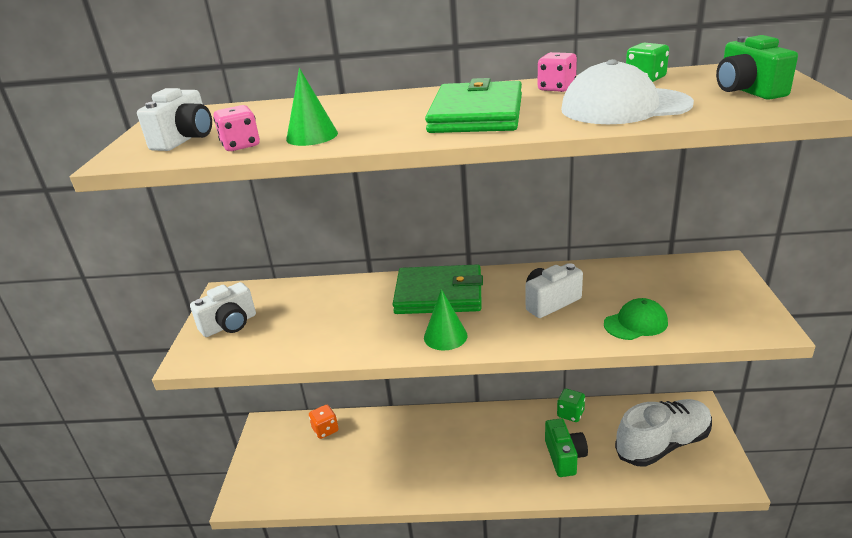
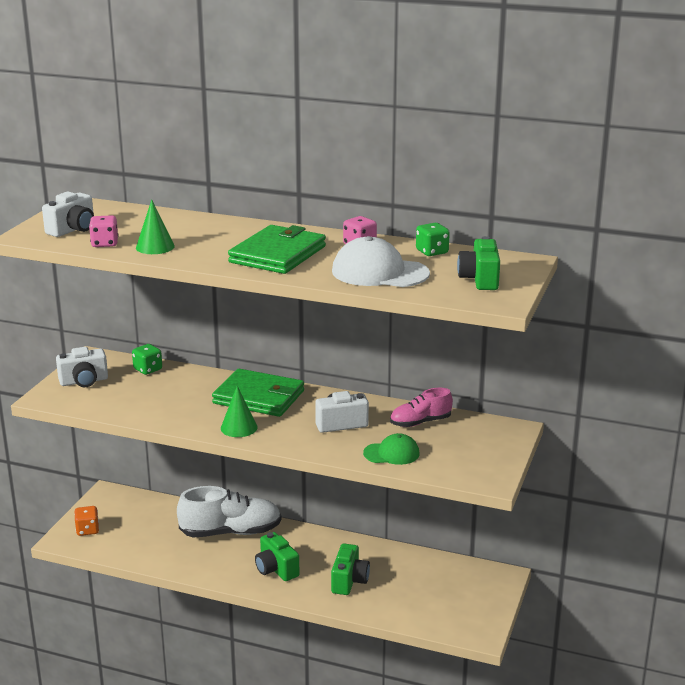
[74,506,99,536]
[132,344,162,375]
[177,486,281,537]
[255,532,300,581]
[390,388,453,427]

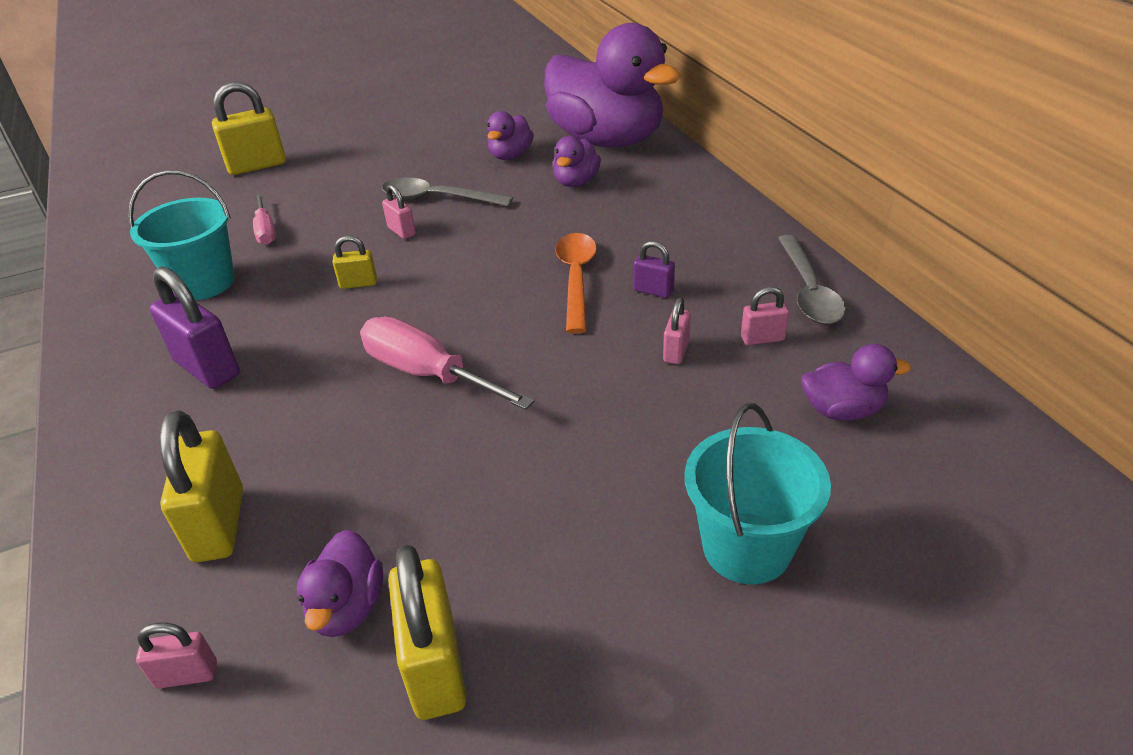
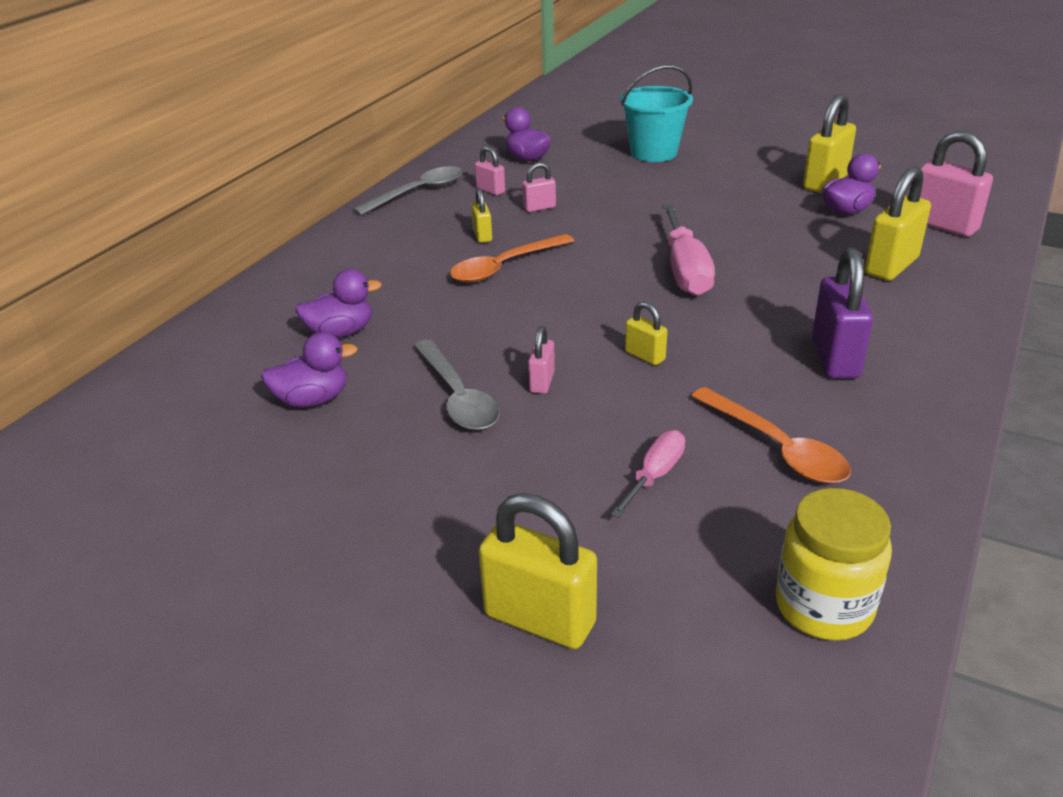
[471,188,492,243]
[691,387,851,484]
[775,488,892,640]
[920,131,993,237]
[544,23,681,148] (first image)

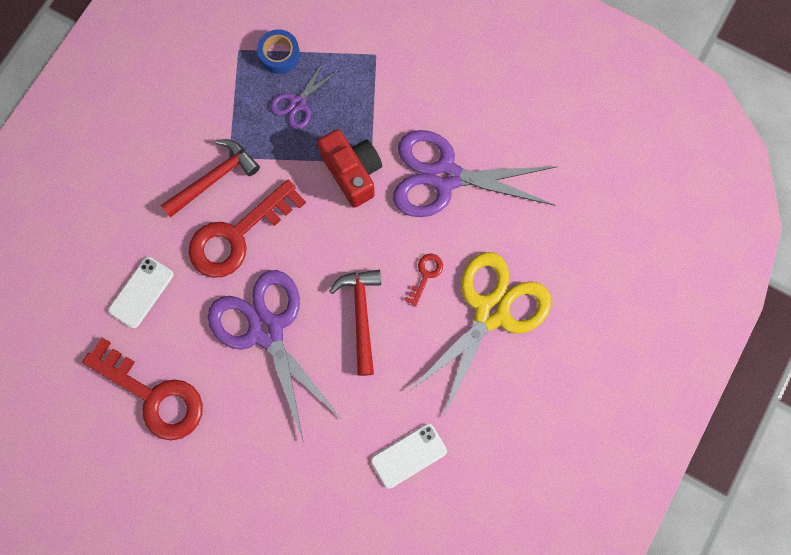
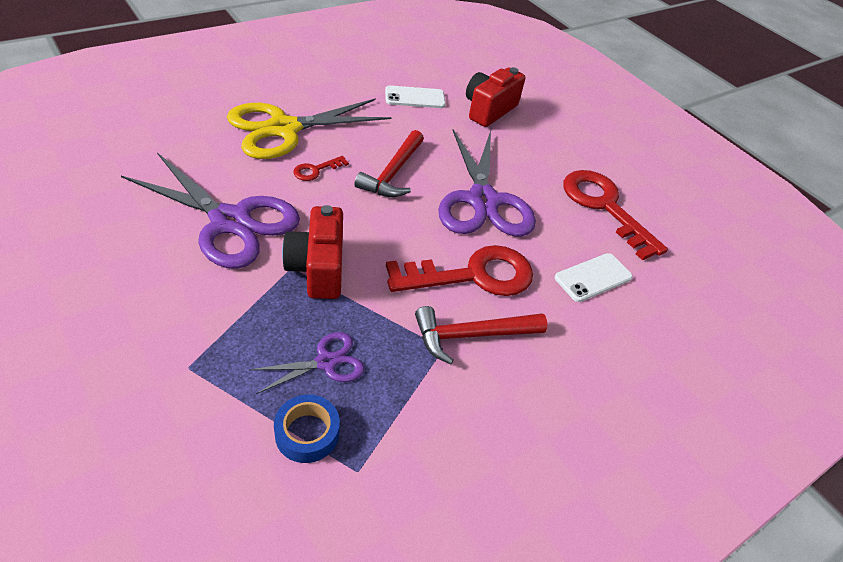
[466,67,525,127]

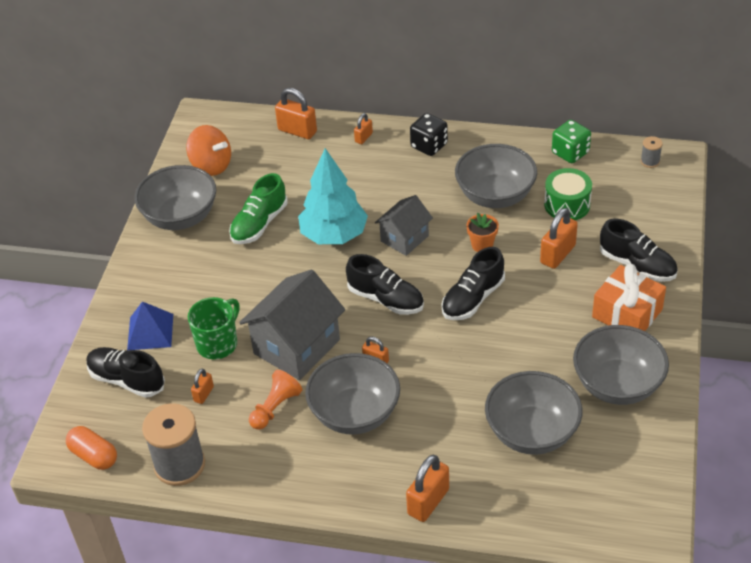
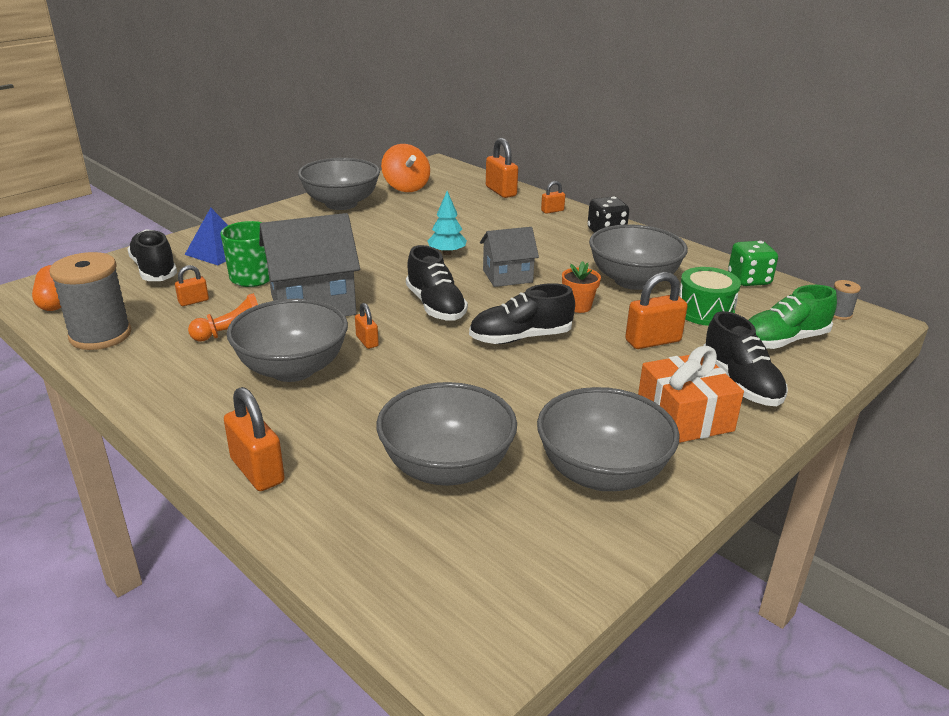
[224,387,285,491]
[427,191,467,255]
[749,285,837,349]

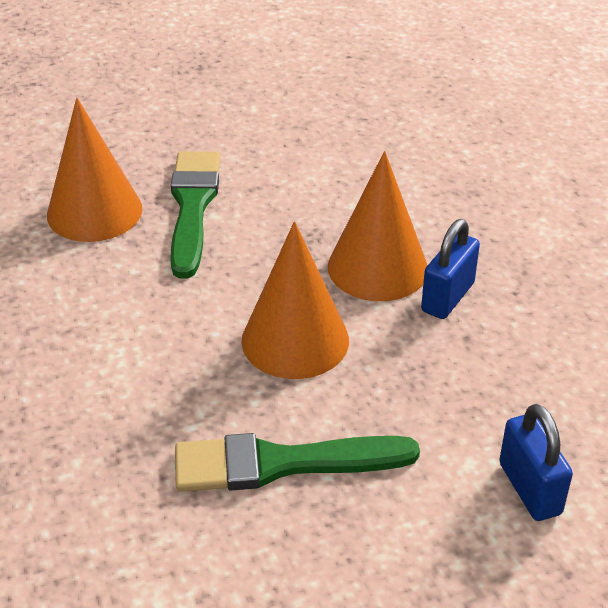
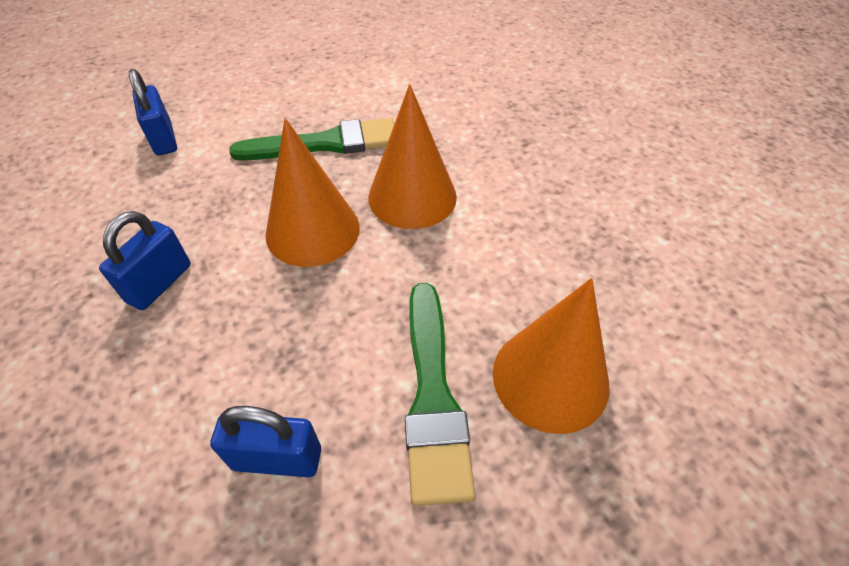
[210,406,321,478]
[368,84,457,229]

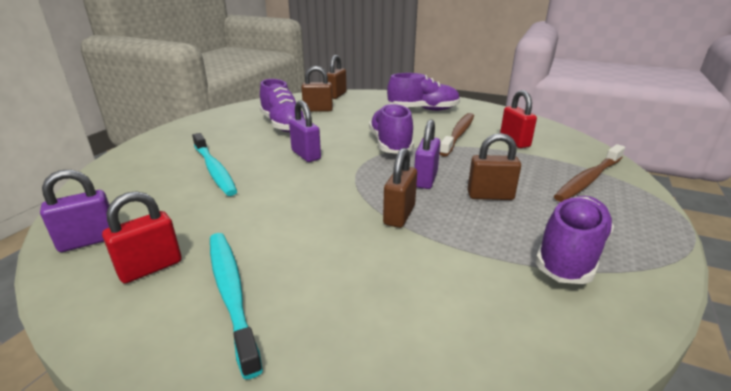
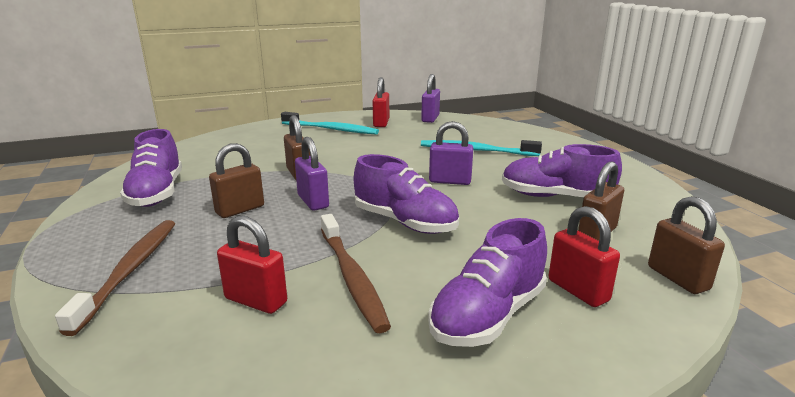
[549,206,620,307]

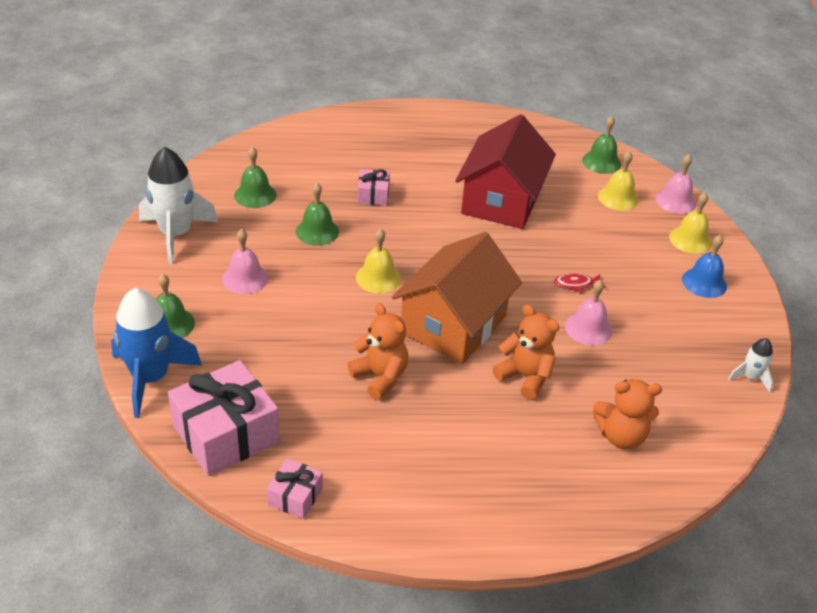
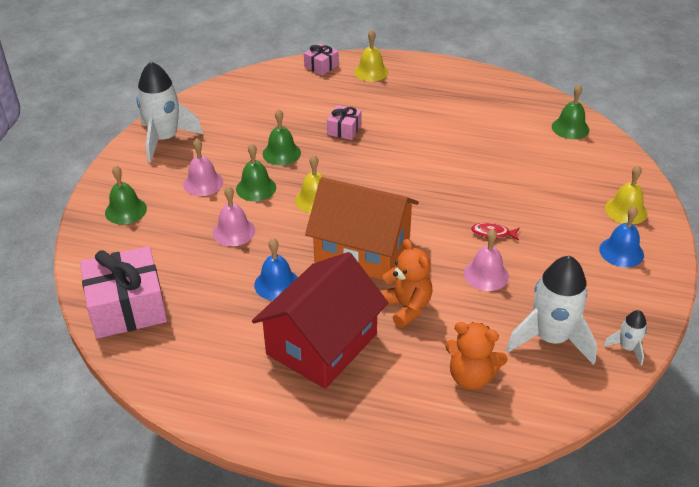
[213,186,255,246]
[236,143,276,201]
[252,252,388,389]
[254,238,298,301]
[304,43,339,75]
[305,177,419,280]
[354,30,388,82]
[506,256,597,365]
[111,288,202,418] (first image)

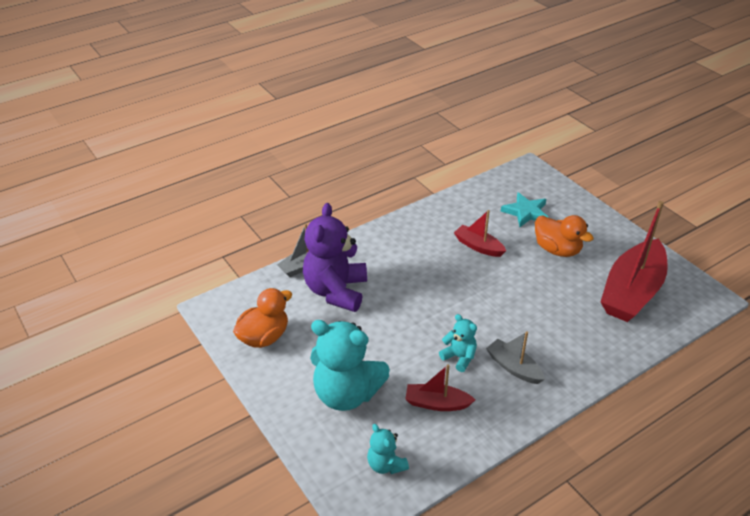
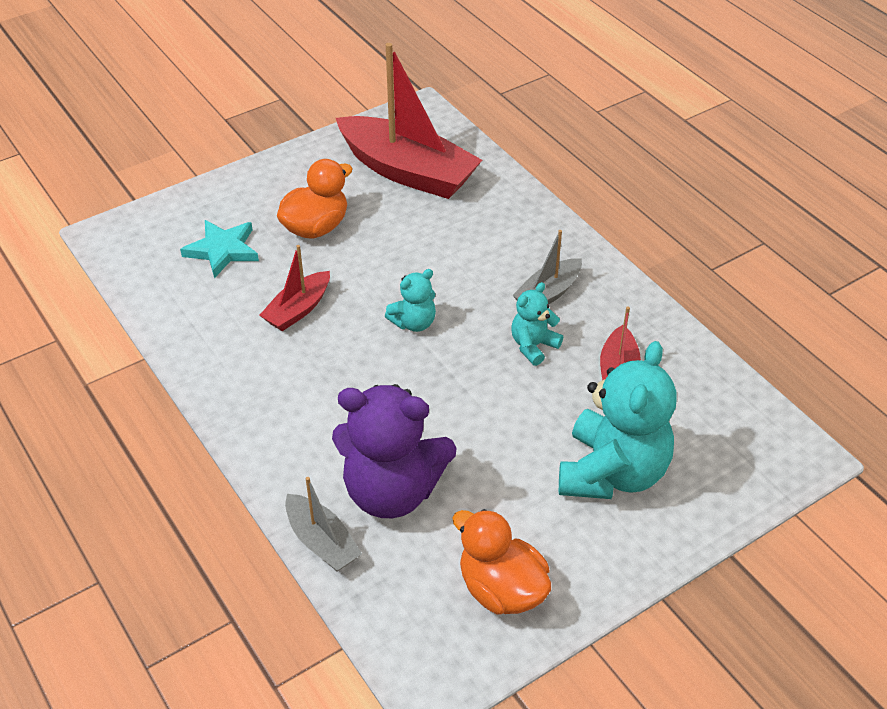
[385,269,436,332]

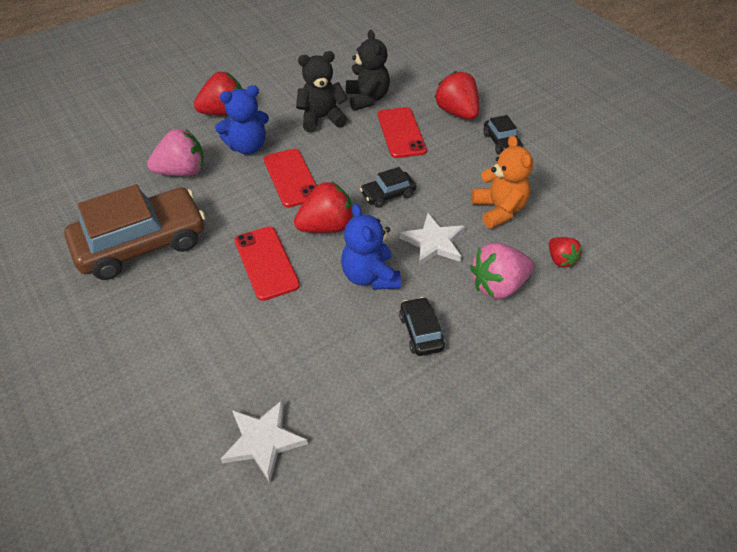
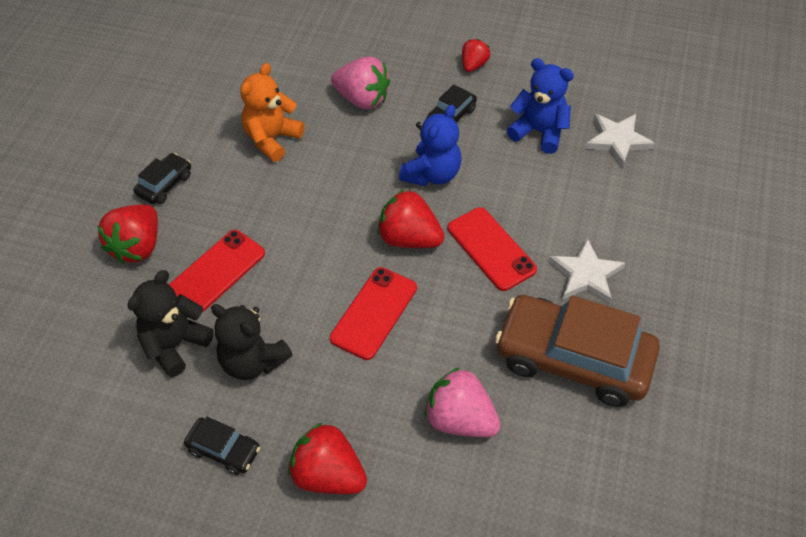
[184,417,260,475]
[448,207,537,291]
[462,39,490,72]
[507,58,574,154]
[549,238,625,303]

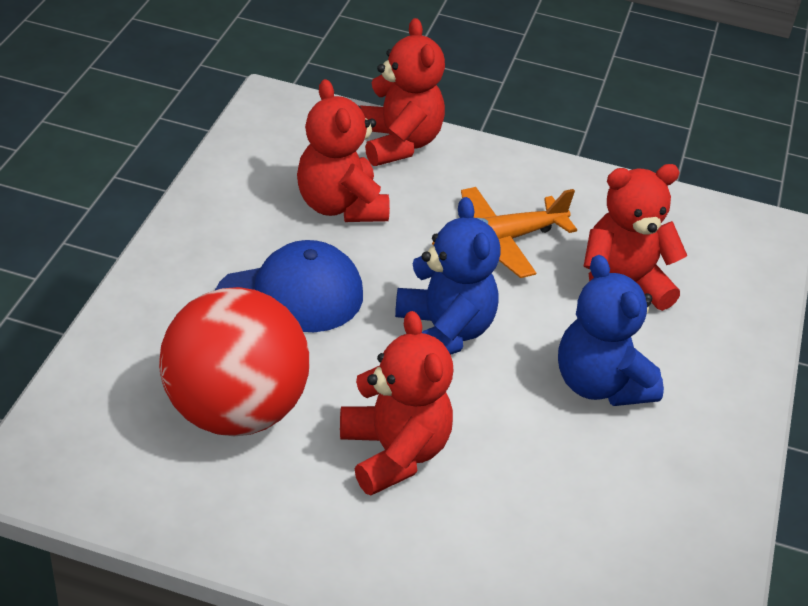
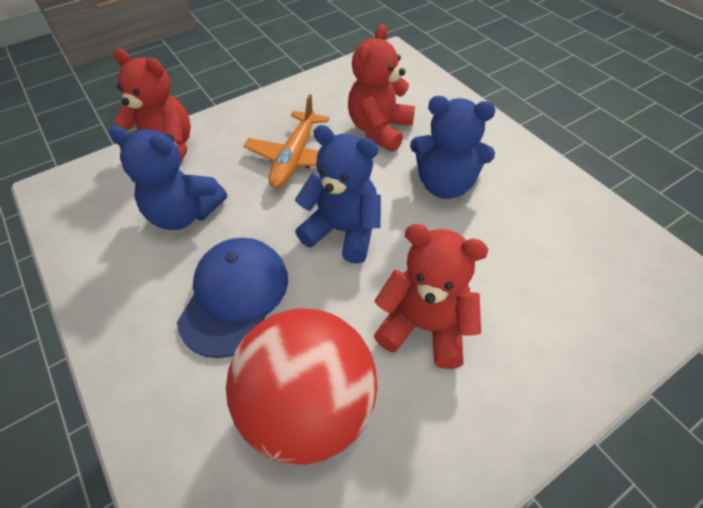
[108,126,227,230]

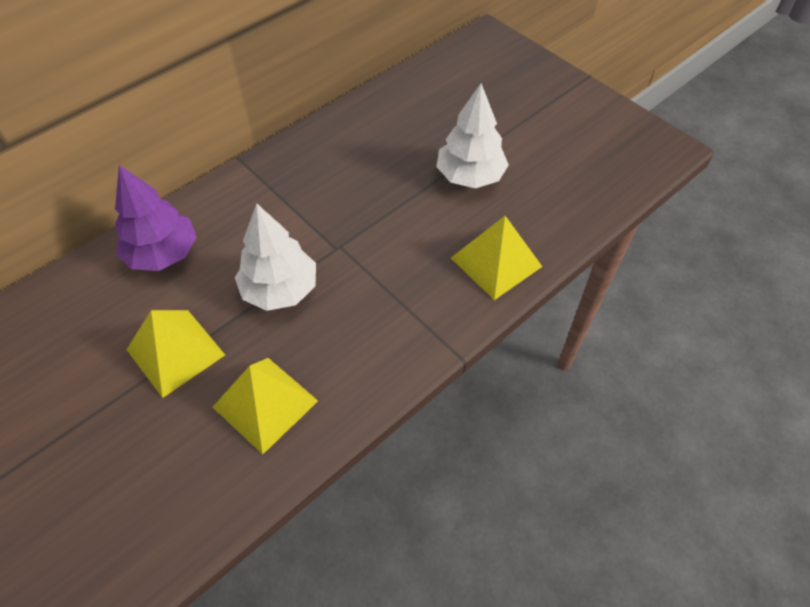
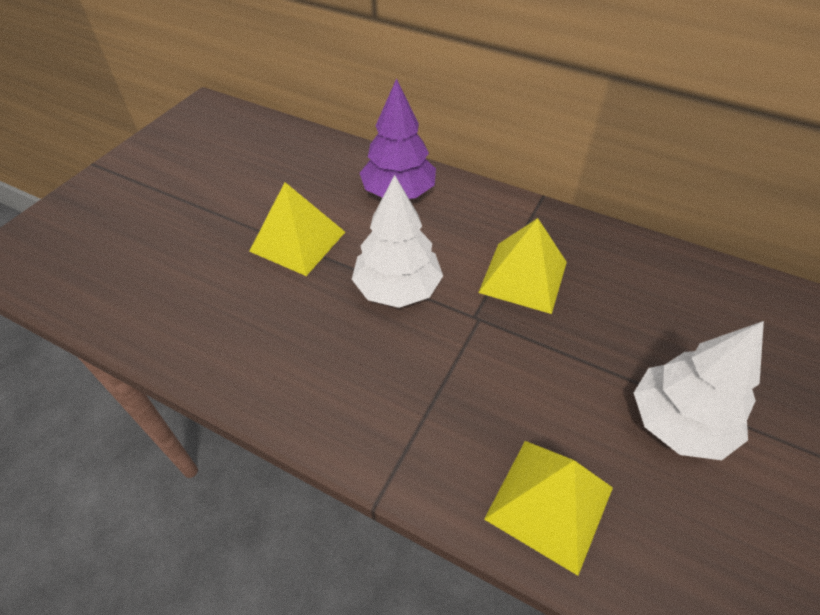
[478,218,567,314]

